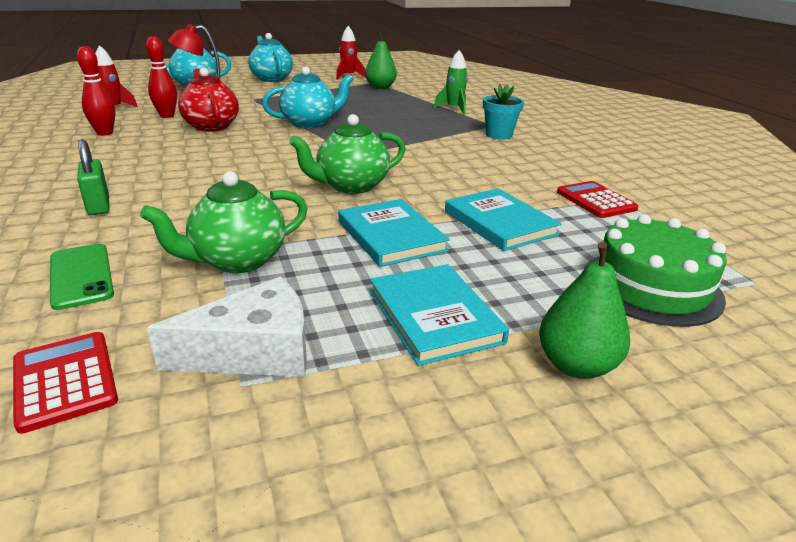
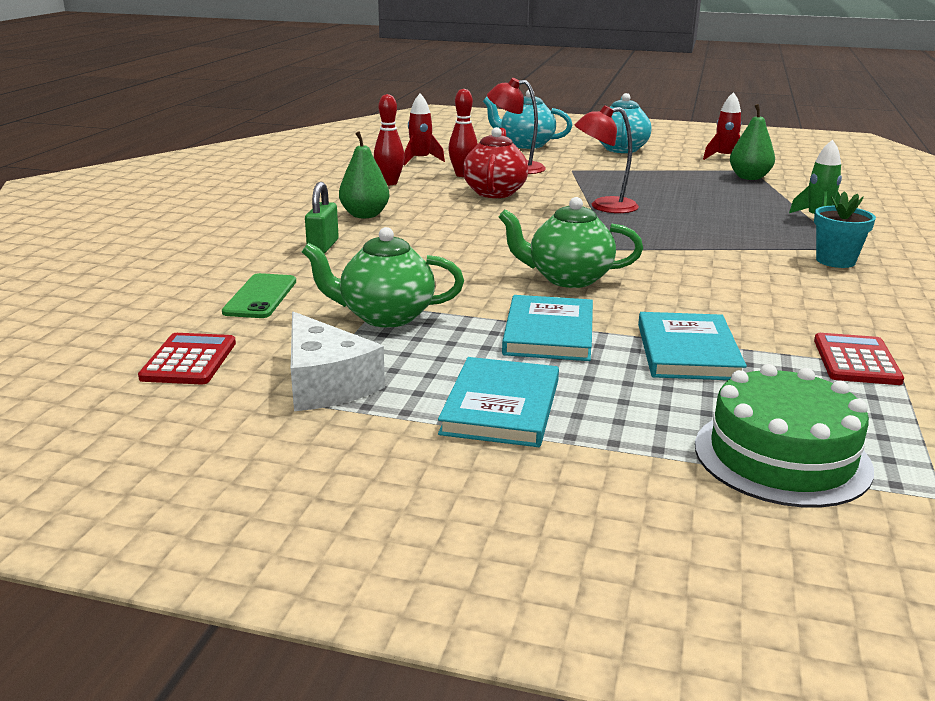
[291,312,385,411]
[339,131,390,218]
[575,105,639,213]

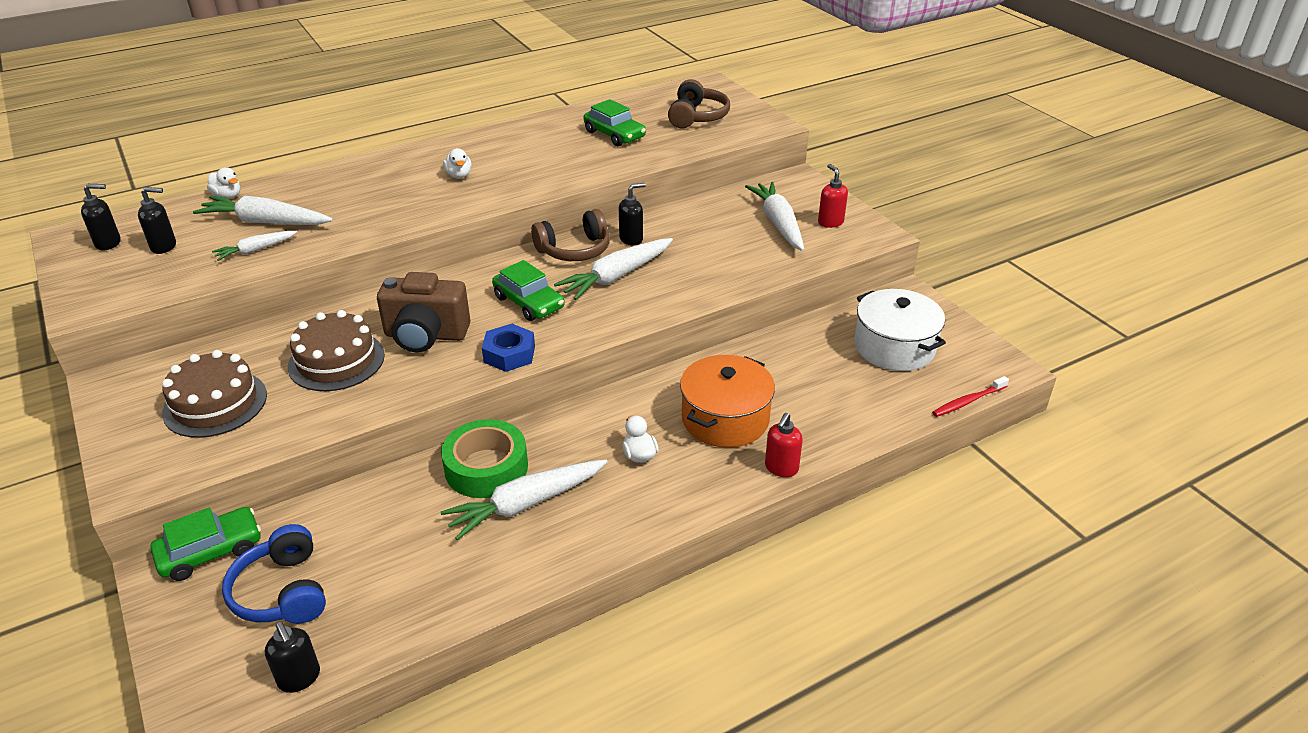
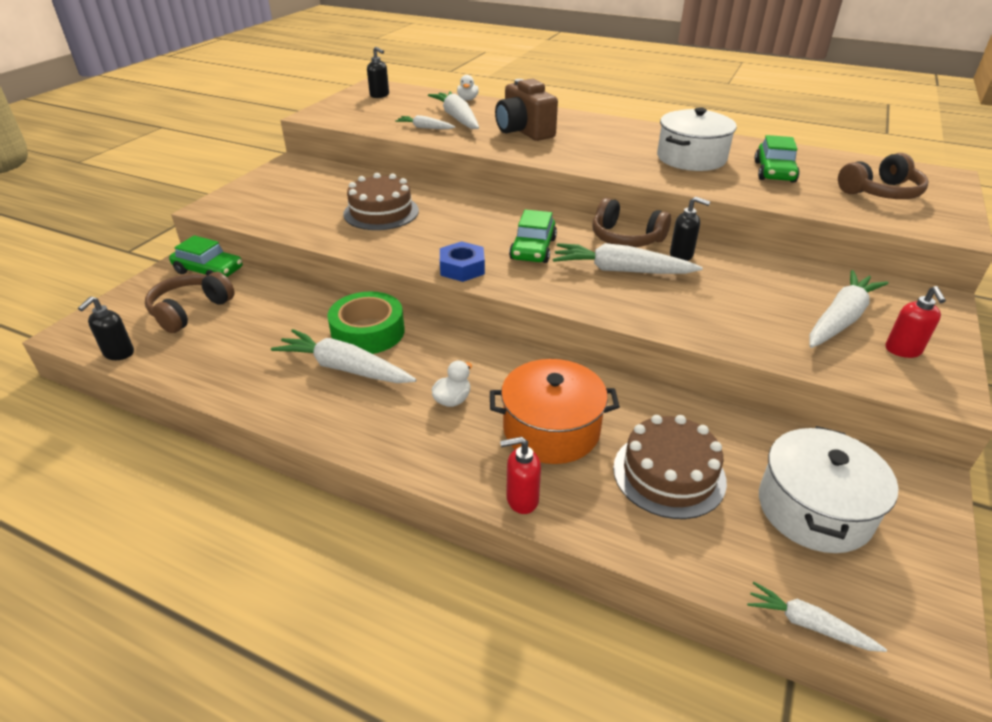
[145,272,235,333]
[495,78,558,141]
[613,415,727,519]
[657,107,737,171]
[747,582,887,652]
[886,286,946,358]
[138,187,176,254] (first image)
[443,148,472,178] (first image)

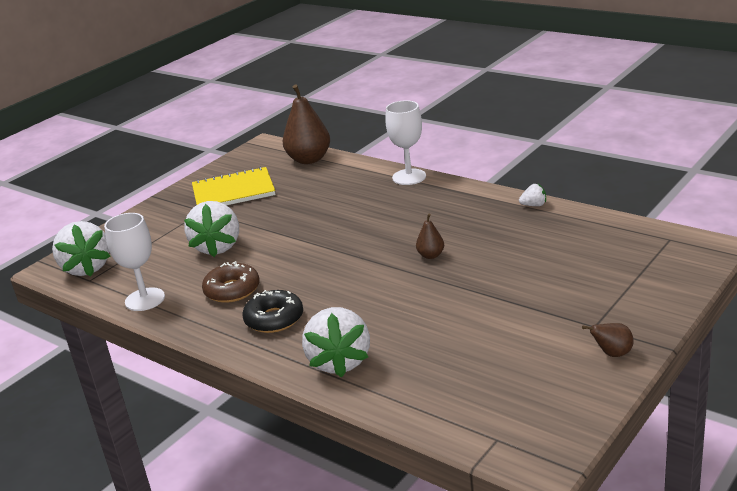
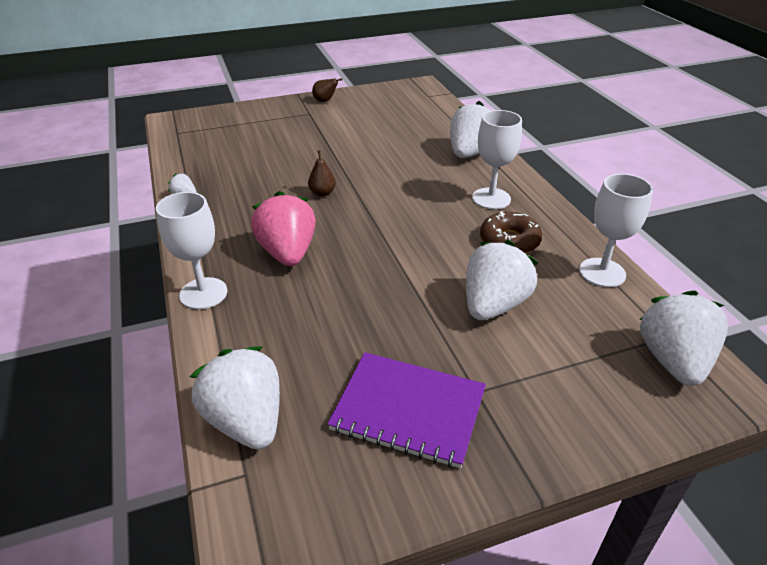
[190,346,280,450]
[251,191,316,266]
[328,352,486,469]
[472,110,522,209]

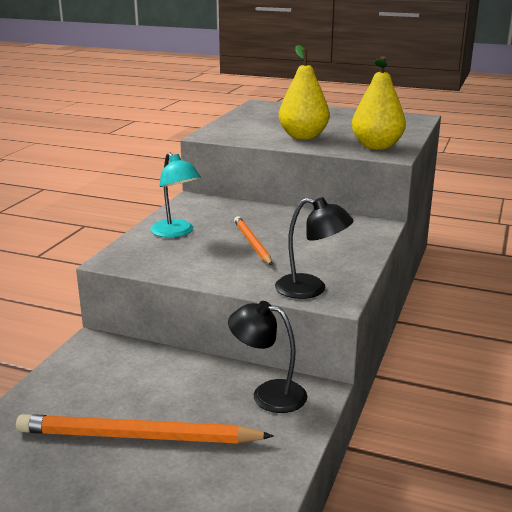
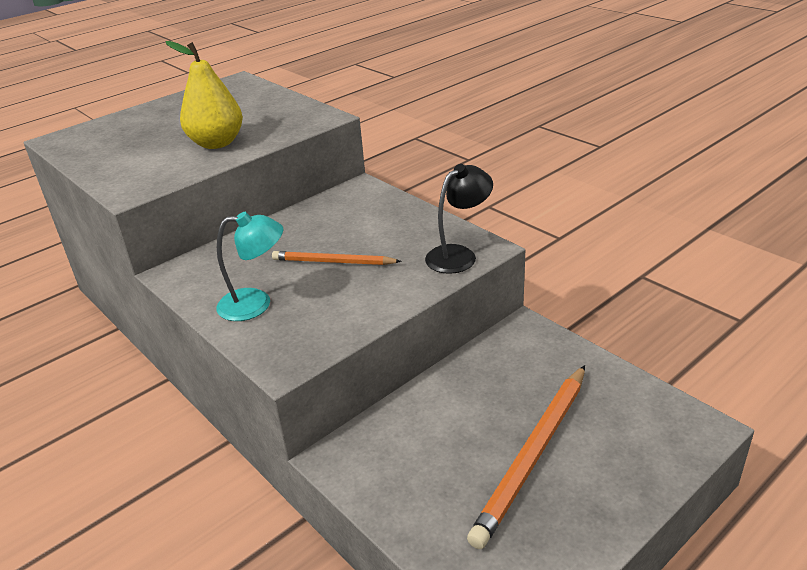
[228,301,307,413] (first image)
[352,56,406,150] (first image)

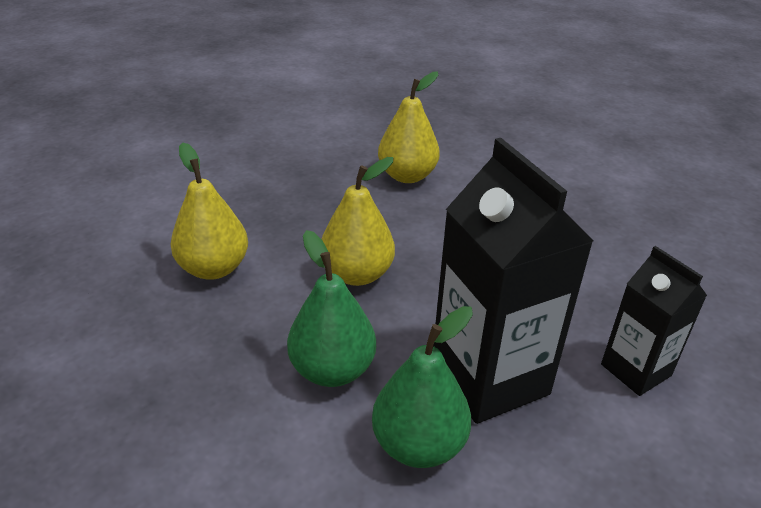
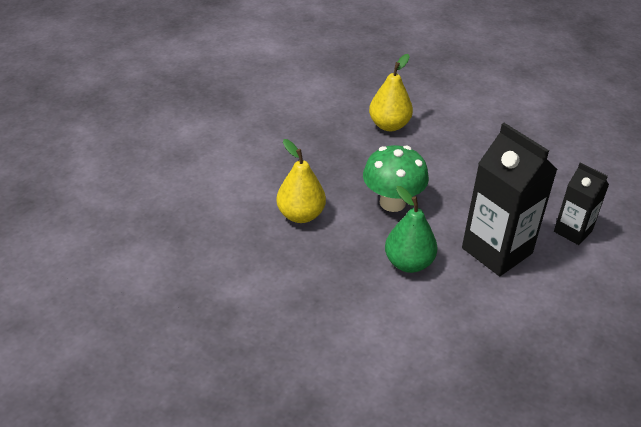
[363,145,429,212]
[372,306,473,468] (first image)

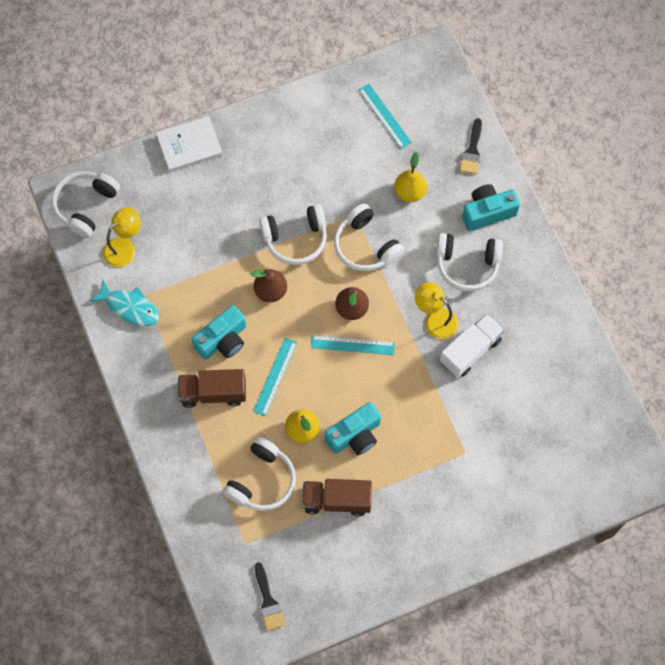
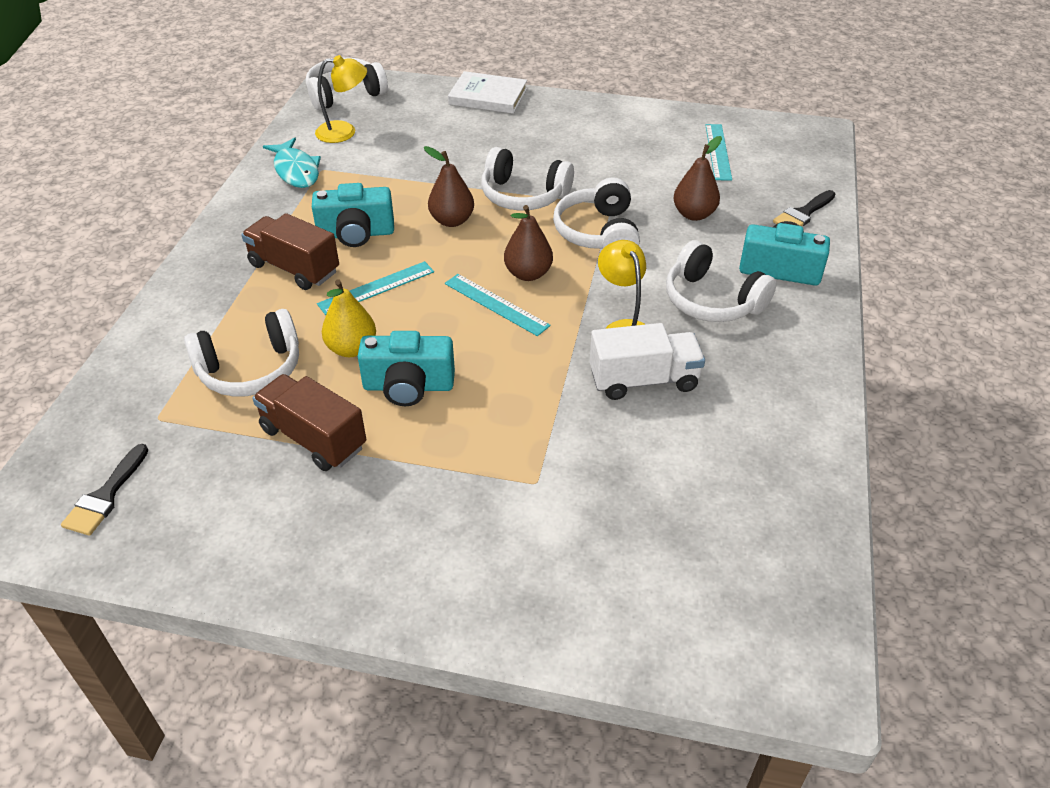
[673,136,722,221]

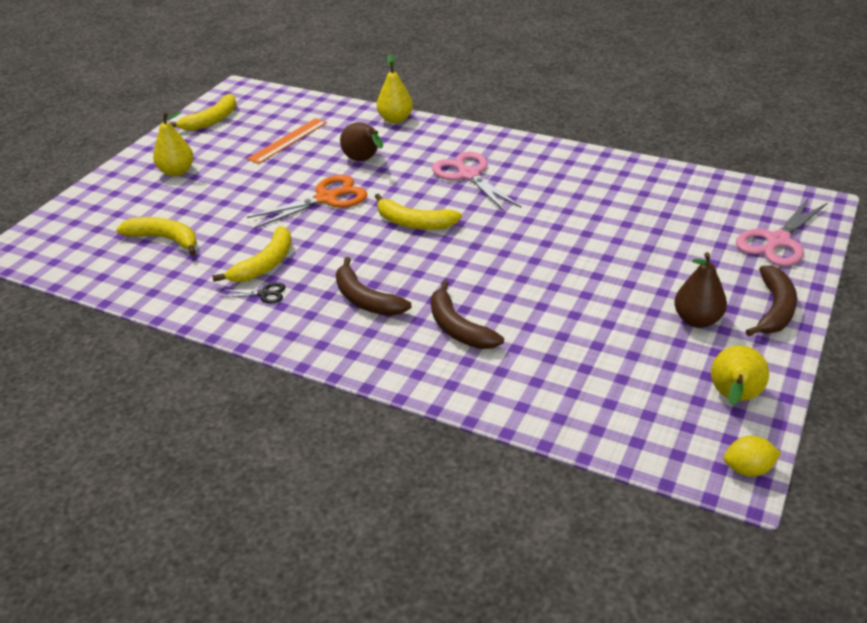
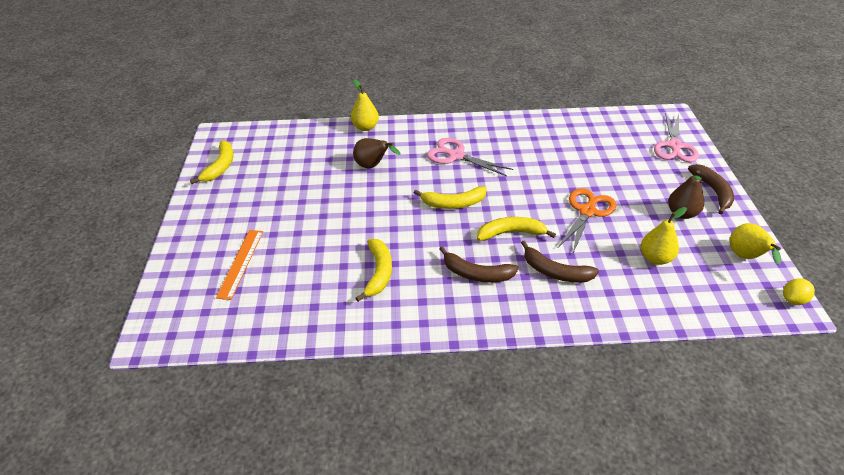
[216,230,263,300]
[477,217,556,241]
[557,188,616,253]
[641,207,687,265]
[220,282,286,303] (first image)

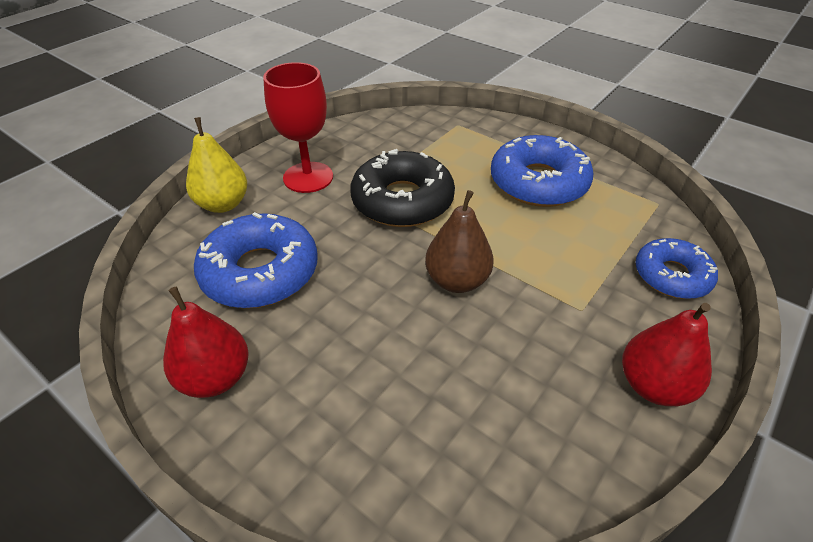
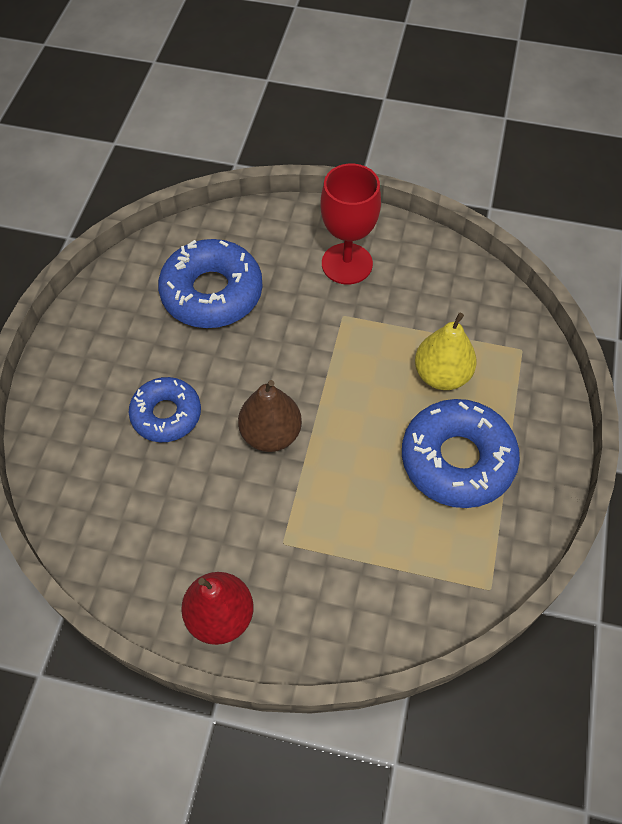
[129,377,201,442]
[415,313,477,390]
[163,287,249,398] (first image)
[350,149,455,227] (first image)

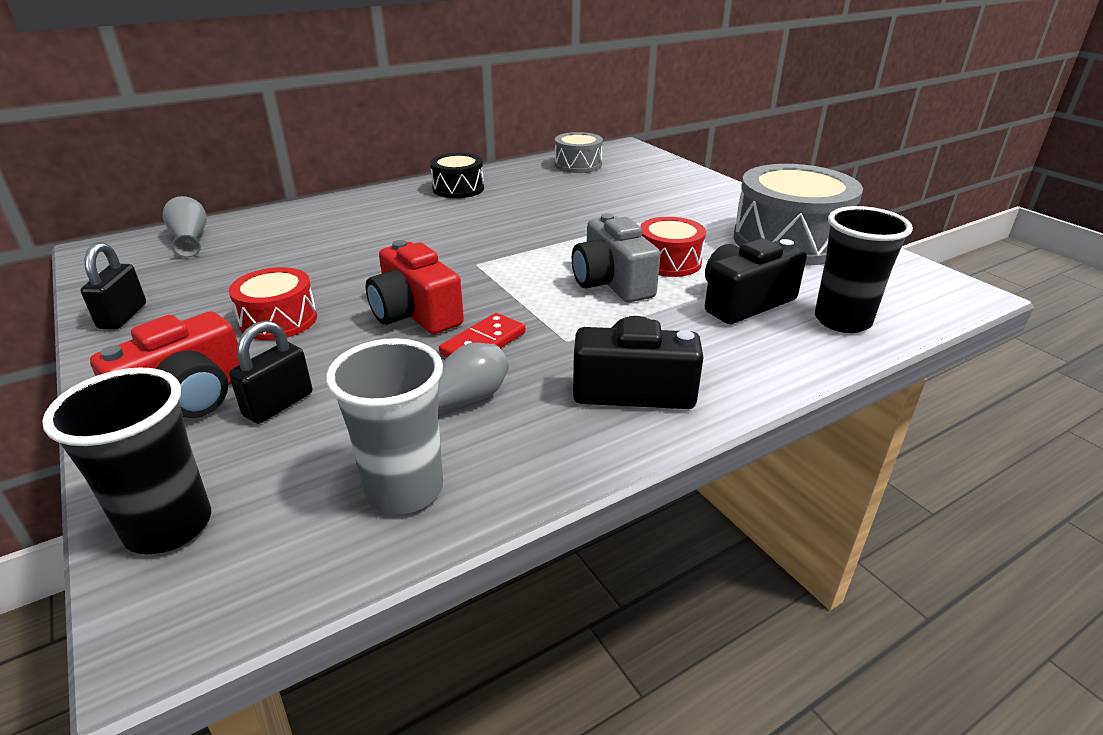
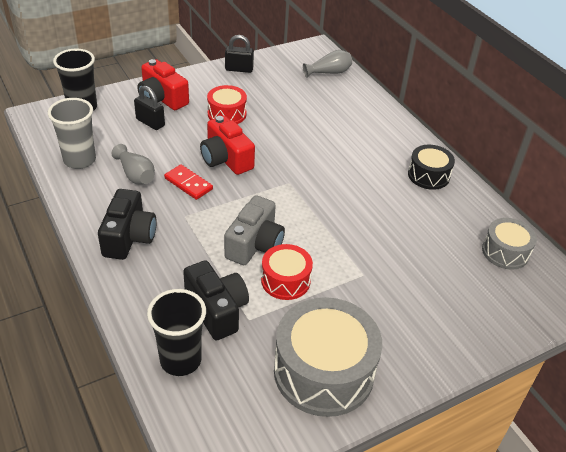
[200,116,255,175]
[224,195,285,265]

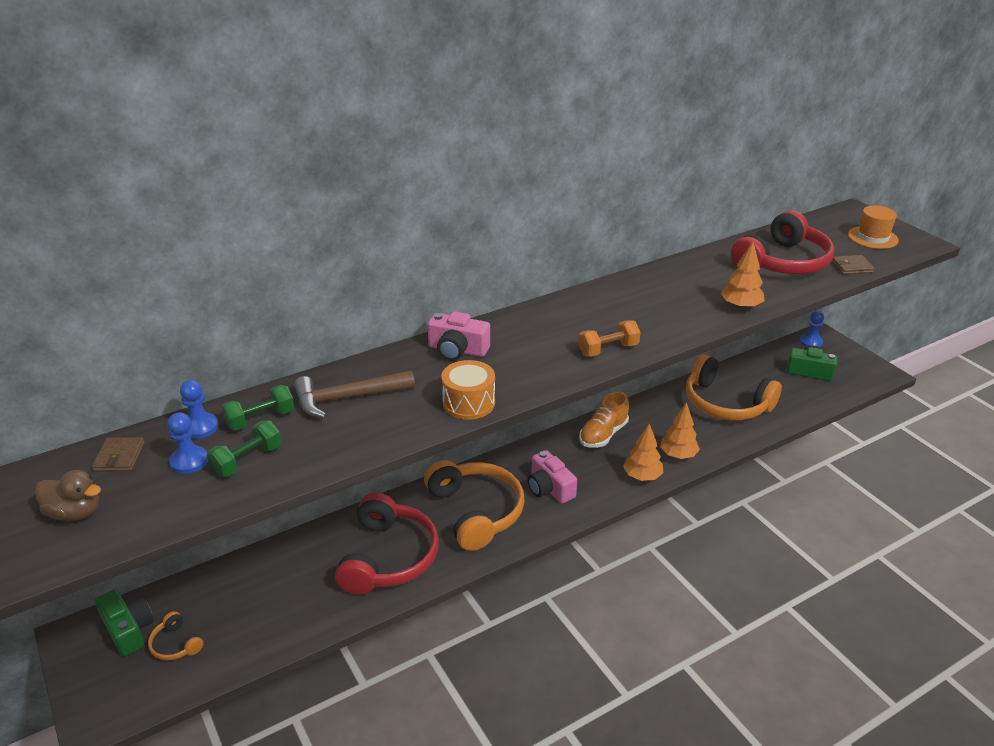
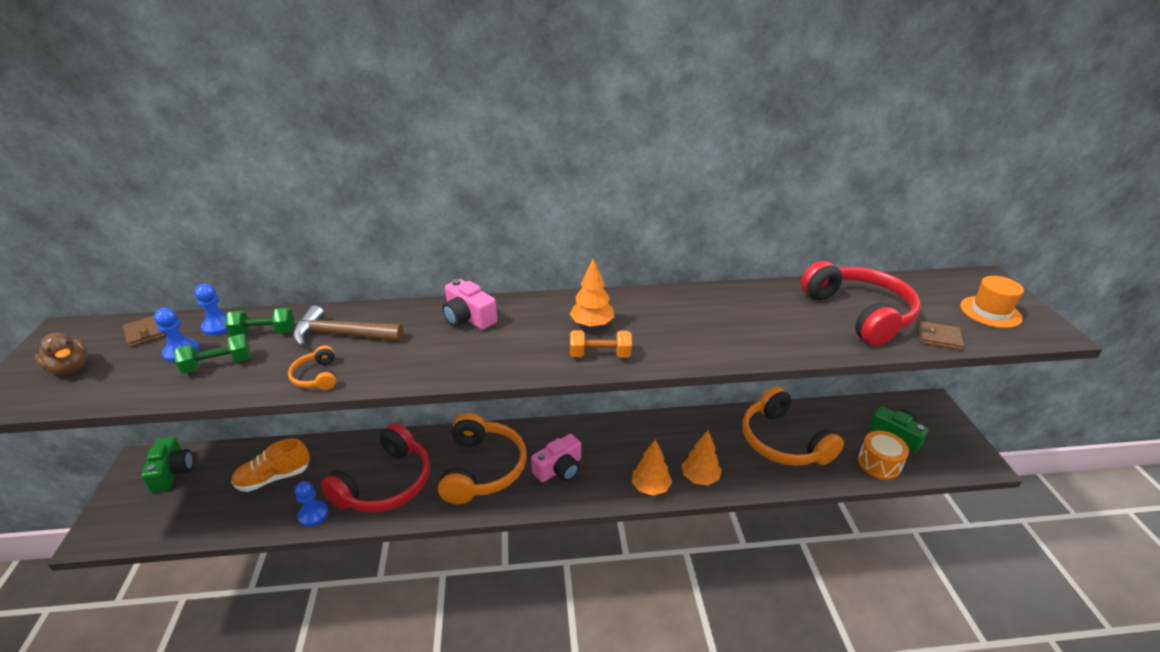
[123,316,166,347]
[231,438,310,492]
[288,346,336,390]
[295,481,328,527]
[531,434,581,482]
[570,259,614,328]
[801,261,921,346]
[858,431,909,480]

